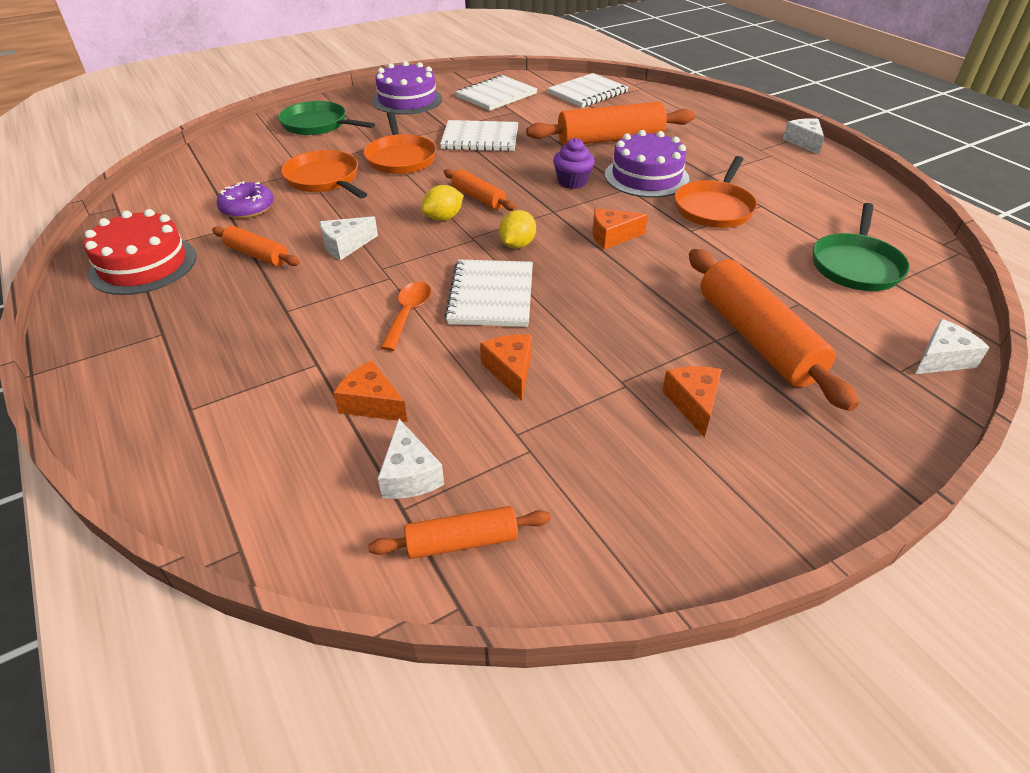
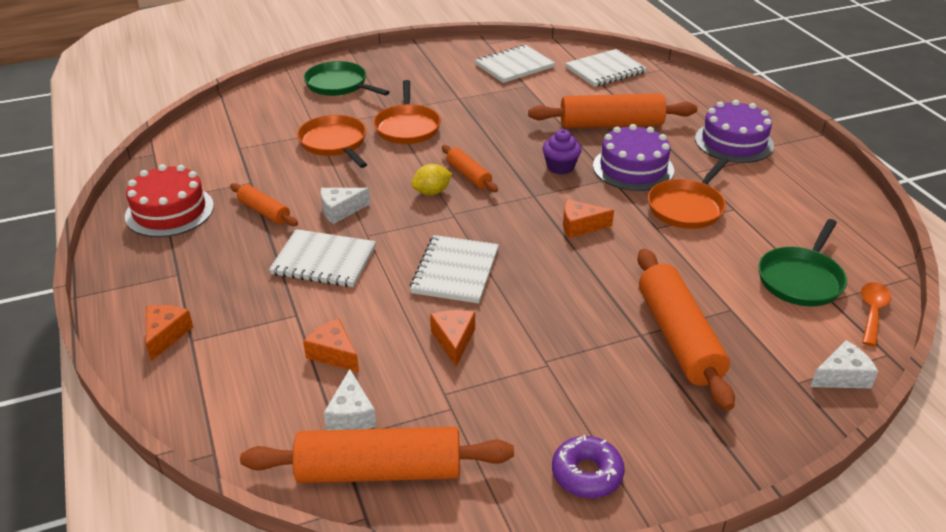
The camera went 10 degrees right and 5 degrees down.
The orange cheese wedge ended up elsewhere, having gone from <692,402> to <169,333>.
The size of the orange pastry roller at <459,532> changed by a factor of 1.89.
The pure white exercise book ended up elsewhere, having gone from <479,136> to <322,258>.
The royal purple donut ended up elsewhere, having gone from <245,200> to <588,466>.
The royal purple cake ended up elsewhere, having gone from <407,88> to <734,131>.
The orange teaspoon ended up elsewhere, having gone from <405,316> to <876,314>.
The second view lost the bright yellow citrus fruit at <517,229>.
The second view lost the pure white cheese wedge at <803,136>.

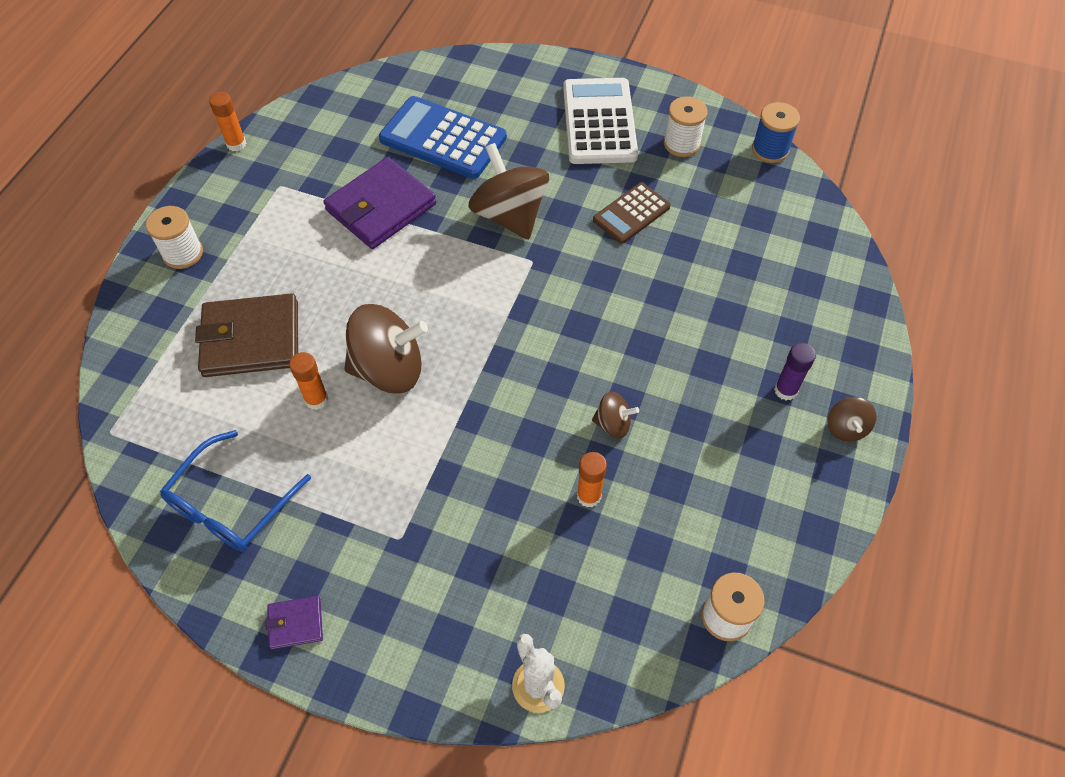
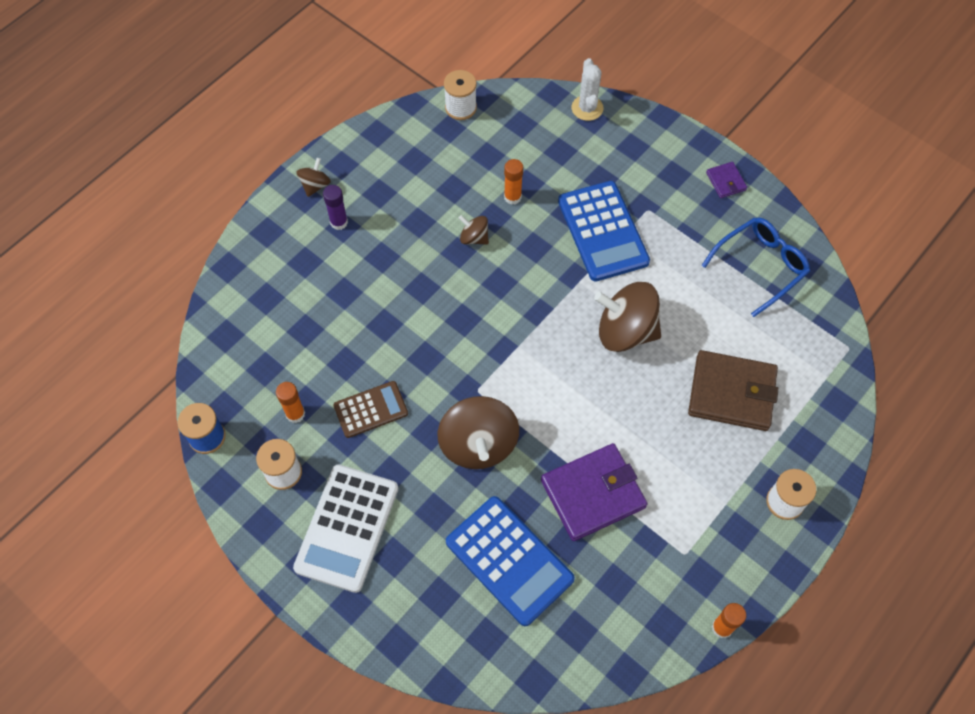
The camera went 160 degrees left and 5 degrees up.
The orange stick of glue ended up elsewhere, having gone from <308,381> to <290,402>.
The second view gained the blue calculator at <604,231>.
The royal purple card wallet at <294,623> ended up facing another way, 60 degrees clockwise from before.

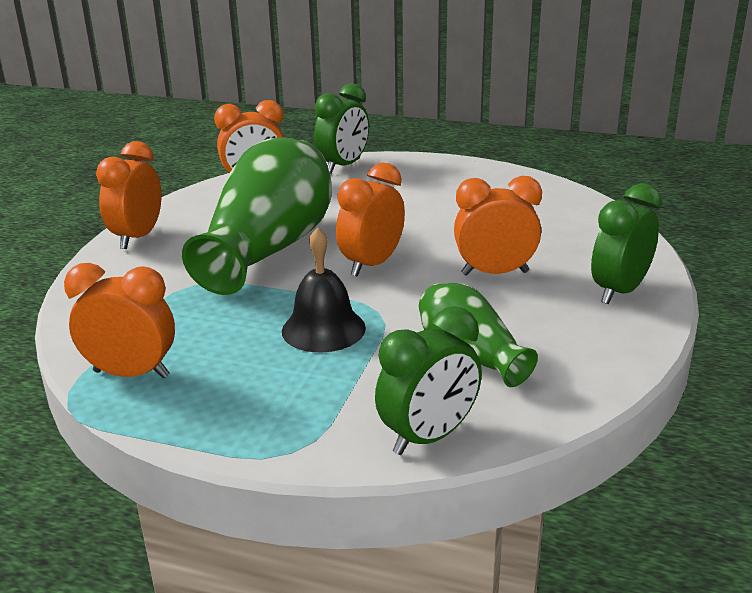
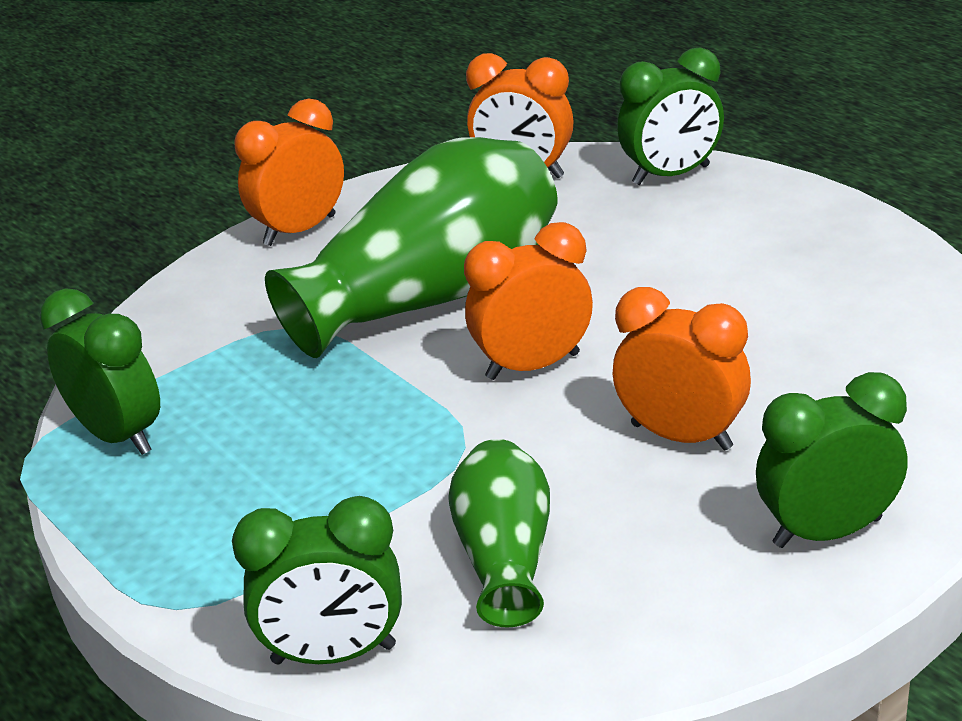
The camera went 35 degrees right and 5 degrees up.
What was the orange alarm clock at <119,320> turned into the emerald alarm clock at <100,371>.
The second view lost the ebony bell at <324,290>.

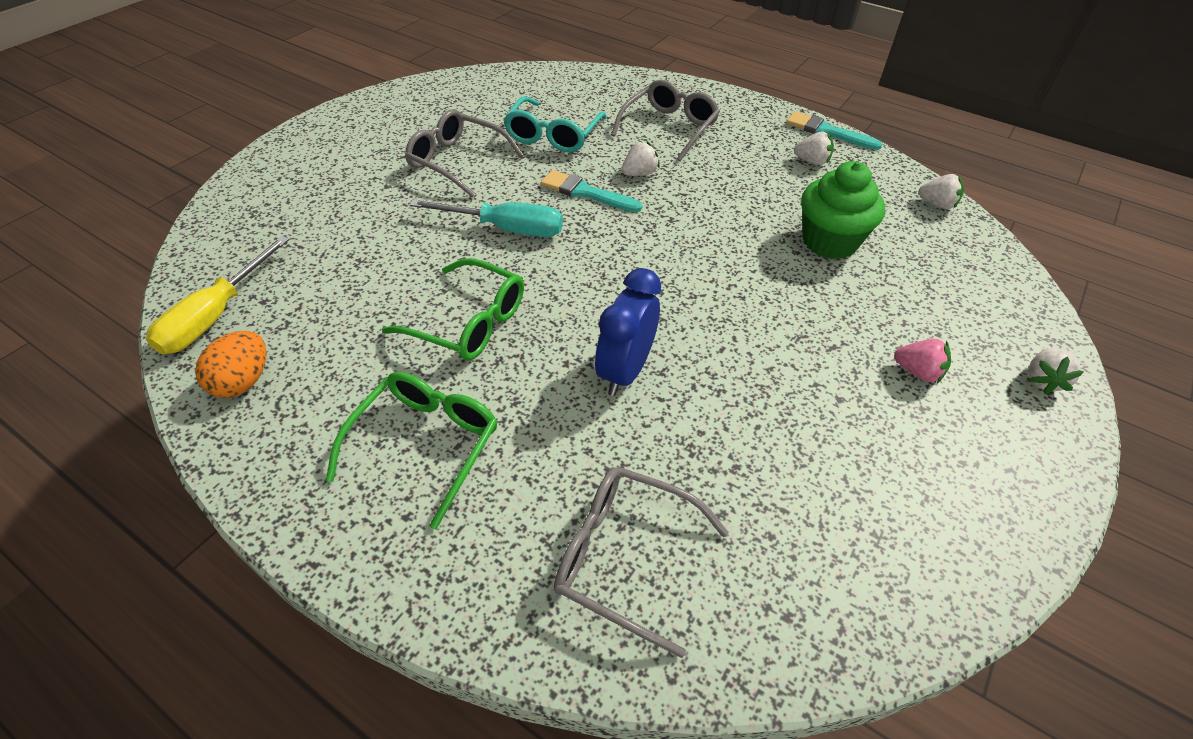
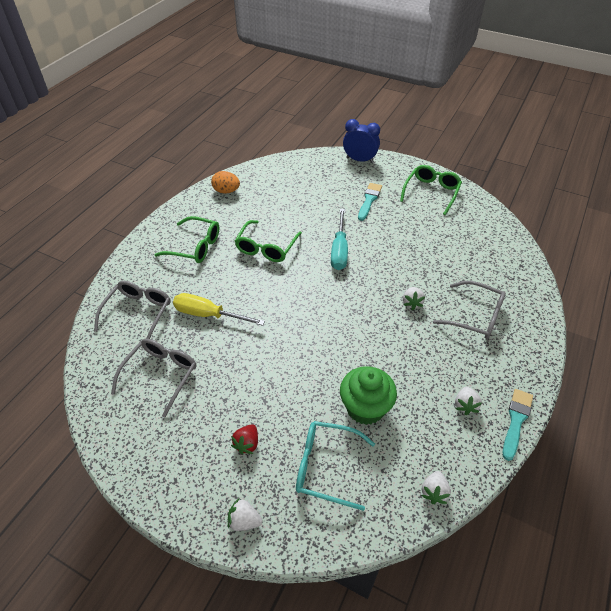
The camera went 85 degrees right and 0 degrees up.
The grey eyeglasses ended up elsewhere, having gone from <464,153> to <153,378>.
The bright yellow screwdriver ended up elsewhere, having gone from <218,295> to <219,309>.
What was the rose-pink berry at <922,361> turned into the crimson berry at <244,439>.
The turquoise eyeglasses ended up elsewhere, having gone from <555,124> to <335,466>.
The blue alarm clock ended up elsewhere, having gone from <628,332> to <361,141>.
The turquoise paint brush ended up elsewhere, having gone from <592,191> to <370,202>.
The second view gained the emerald eyeglasses at <431,190>.
The pure white berry at <640,158> ended up facing another way, 45 degrees clockwise from before.

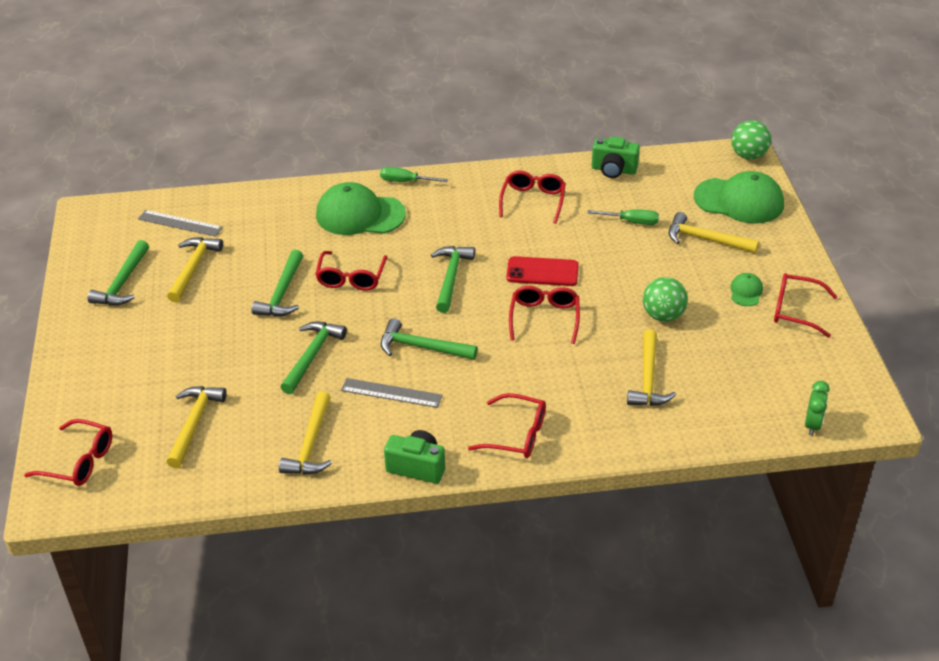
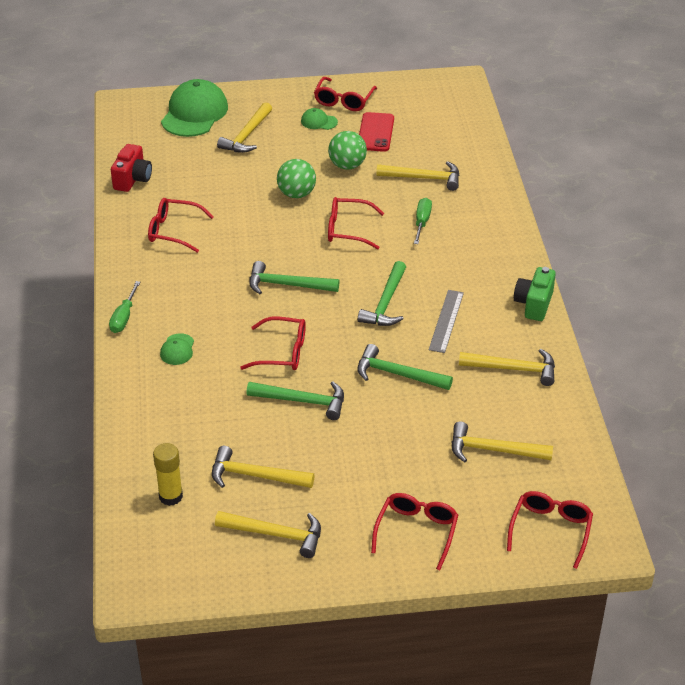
The camera went 90 degrees left and 0 degrees up.
What was the emerald camera at <616,157> turned into the crimson camera at <131,168>.
Where the grey straightedge stood at <180,223>, the bright yellow stick of glue came to stand at <168,474>.
The size of the emerald cap at <361,208> changed by a factor of 0.45.
What was the emerald hammer at <118,273> turned into the bright yellow hammer at <268,534>.
The emerald ball ended up elsewhere, having gone from <751,140> to <296,178>.
The crimson phone ended up elsewhere, having gone from <542,271> to <376,132>.
The crimson eyeglasses ended up elsewhere, having gone from <507,425> to <414,531>.
The emerald screwdriver ended up elsewhere, having gone from <623,217> to <423,221>.
The second view lost the emerald alarm clock at <817,408>.

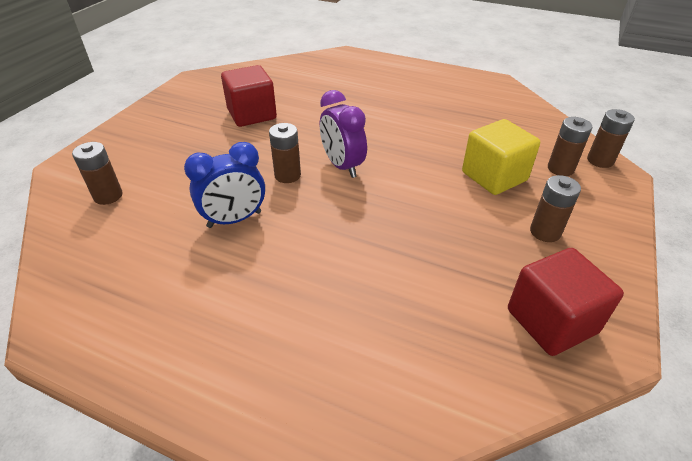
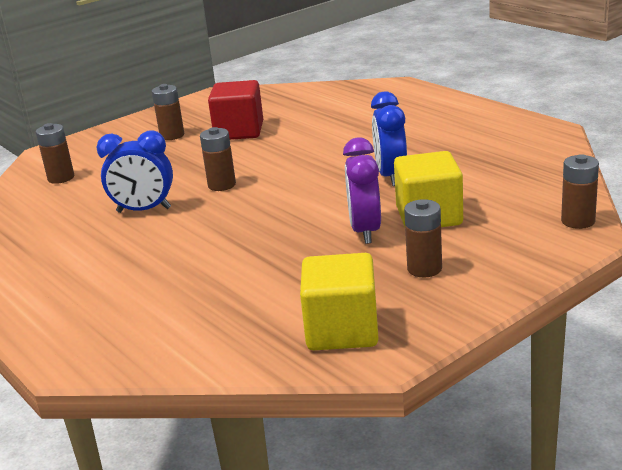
The camera went 30 degrees right and 15 degrees down.
The brown AA battery ended up elsewhere, having gone from <570,146> to <168,112>.
What was the crimson block at <566,302> turned into the bright yellow block at <339,301>.
The royal purple alarm clock ended up elsewhere, having gone from <343,134> to <362,191>.
The second view gained the blue alarm clock at <389,138>.

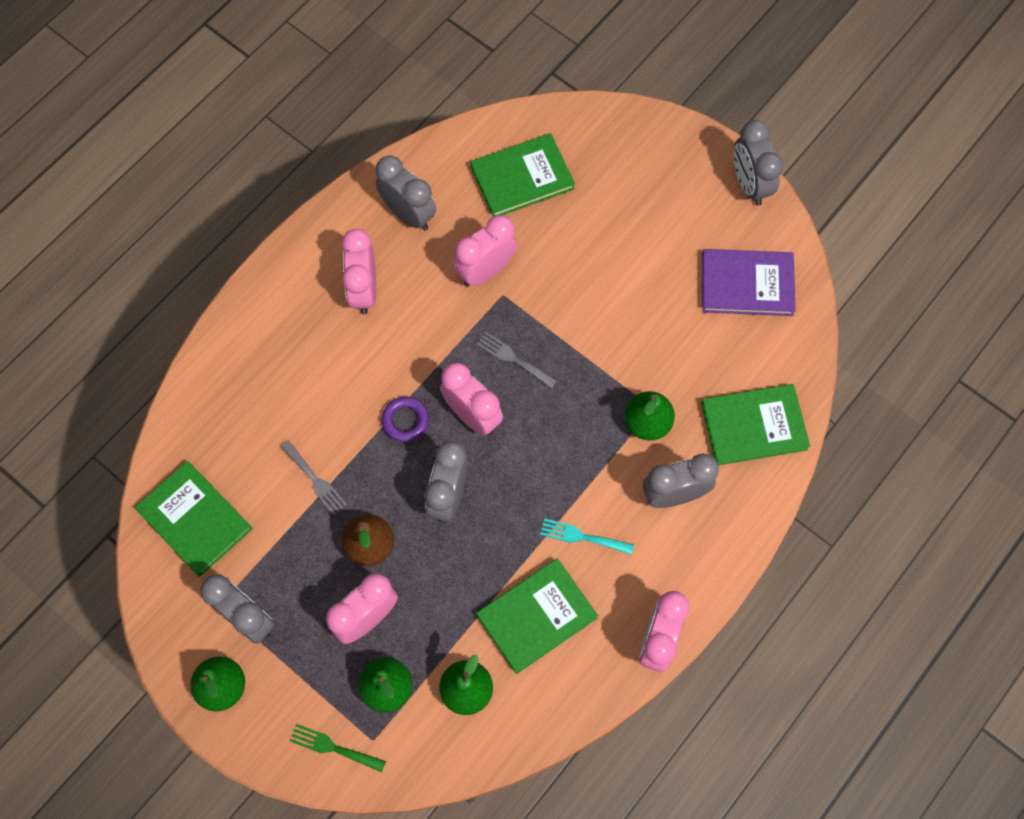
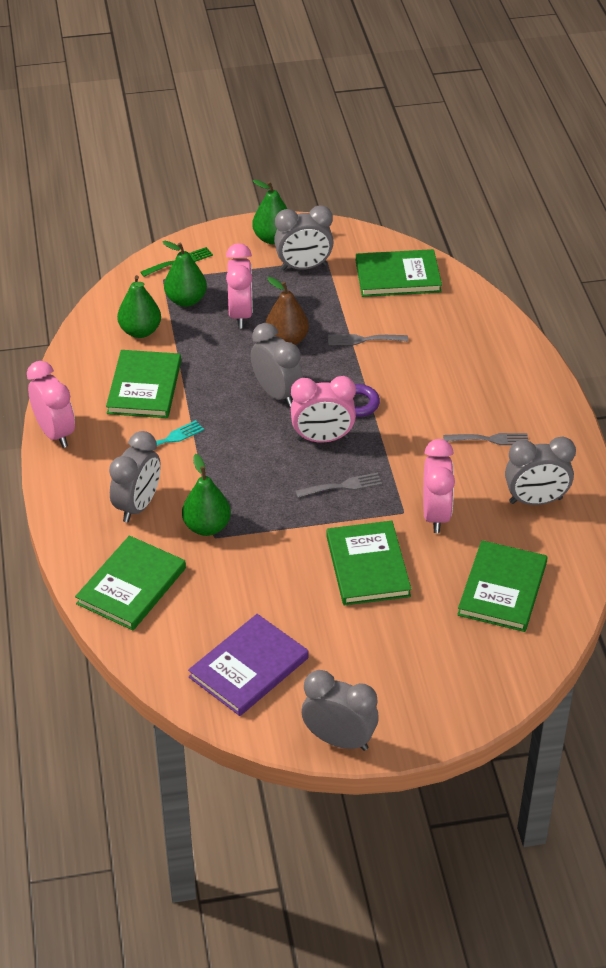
The camera went 130 degrees right and 25 degrees down.
The second view gained the emerald hardcover at <369,563>.
Where the rose-pink alarm clock stood at <359,271>, the grey fork came to stand at <485,439>.

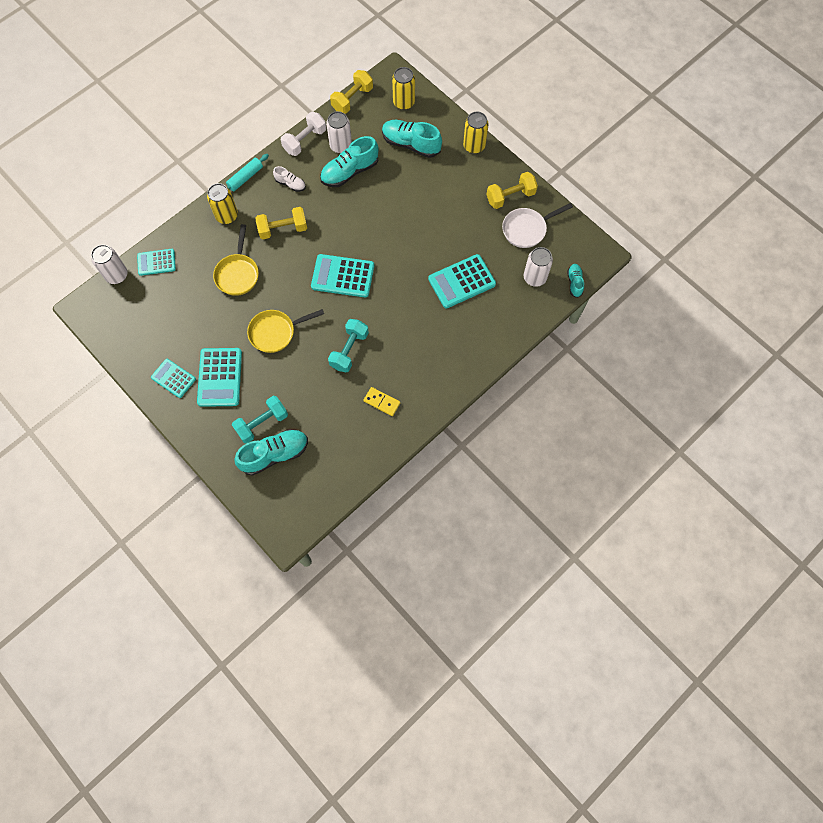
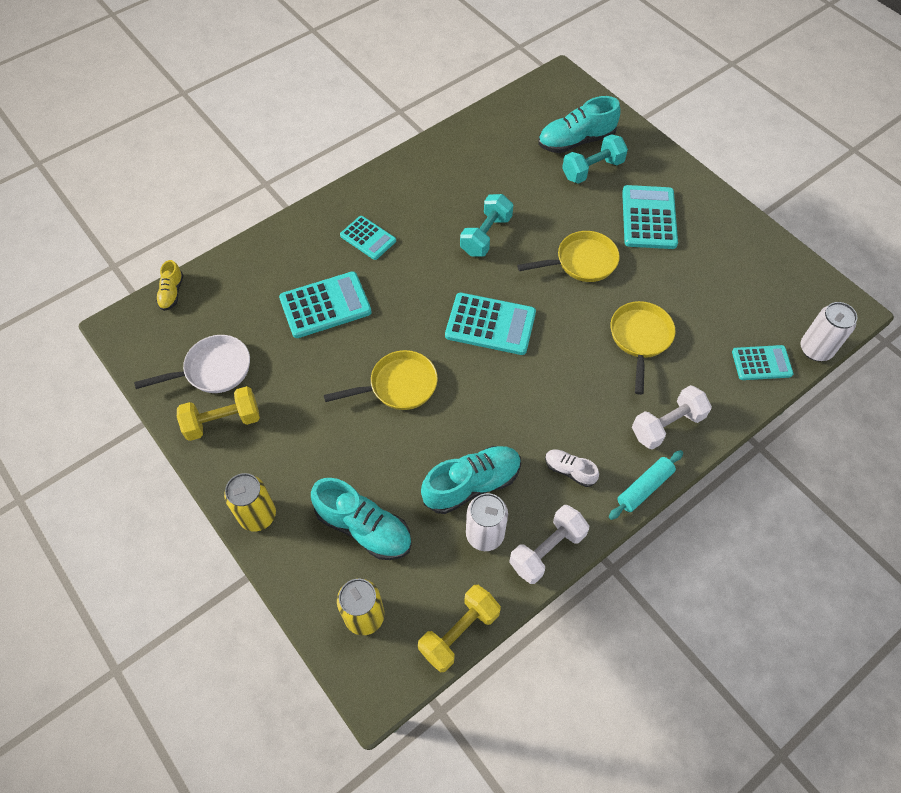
The camera went 175 degrees left and 10 degrees down.
What was the turquoise lace-up shoe at <575,281> turned into the bright yellow lace-up shoe at <169,285>.
The second view gained the bright yellow skillet at <381,380>.
The turquoise calculator ended up elsewhere, having gone from <173,378> to <368,238>.
Where the bright yellow tin stood at <222,203>, the pure white hand weight came to stand at <672,417>.
The second view lost the bright yellow hand weight at <281,223>.
The second view lost the bright yellow domino tile at <381,401>.
The second view lost the pure white tin at <538,267>.

